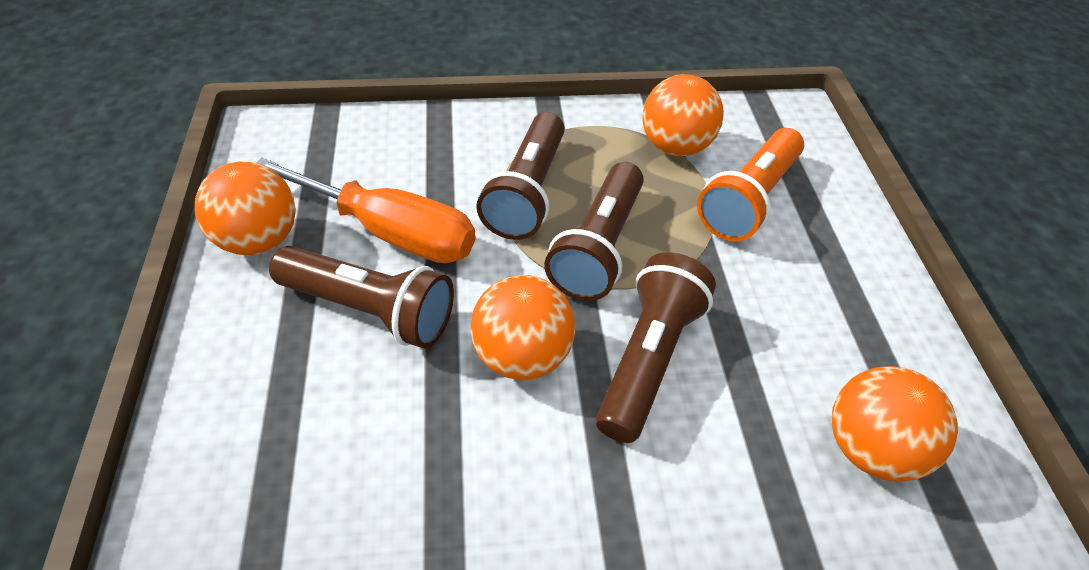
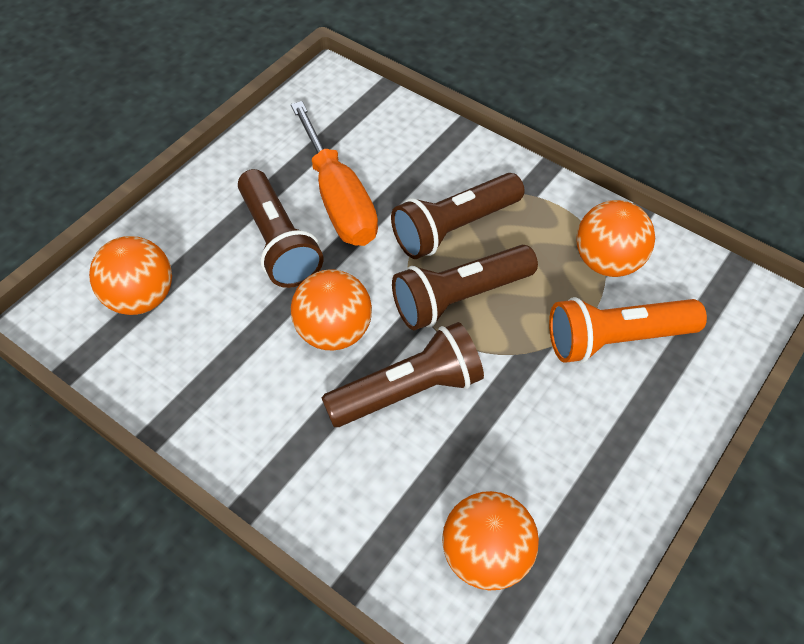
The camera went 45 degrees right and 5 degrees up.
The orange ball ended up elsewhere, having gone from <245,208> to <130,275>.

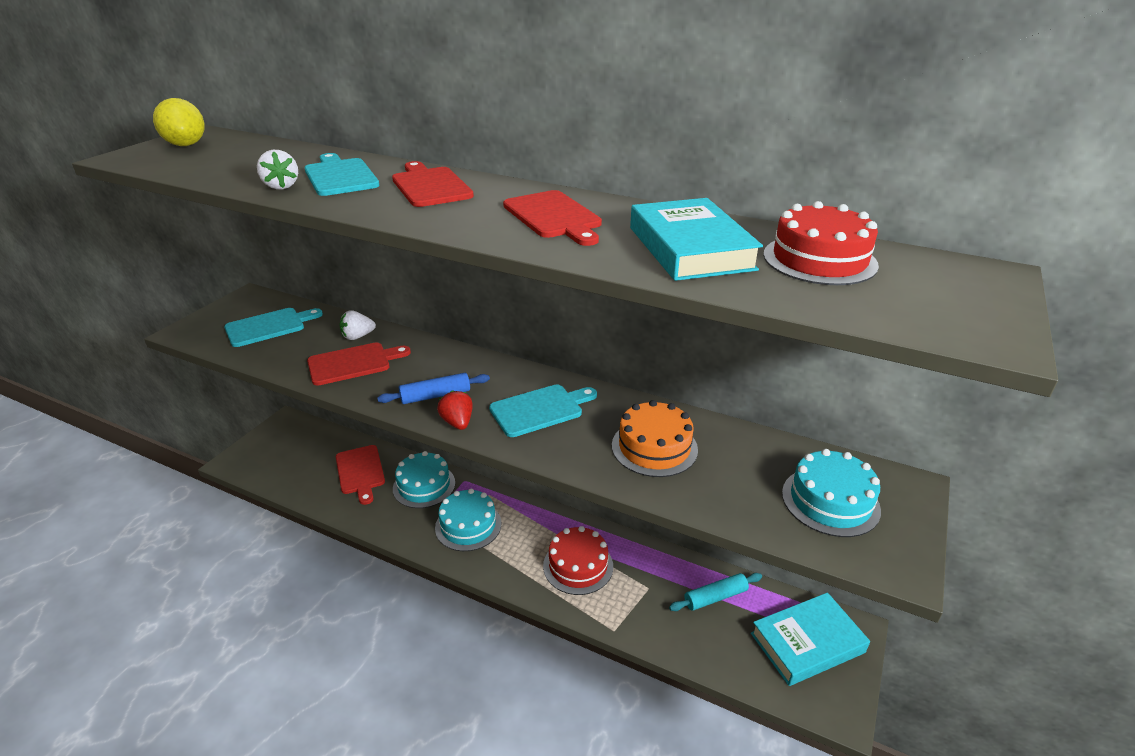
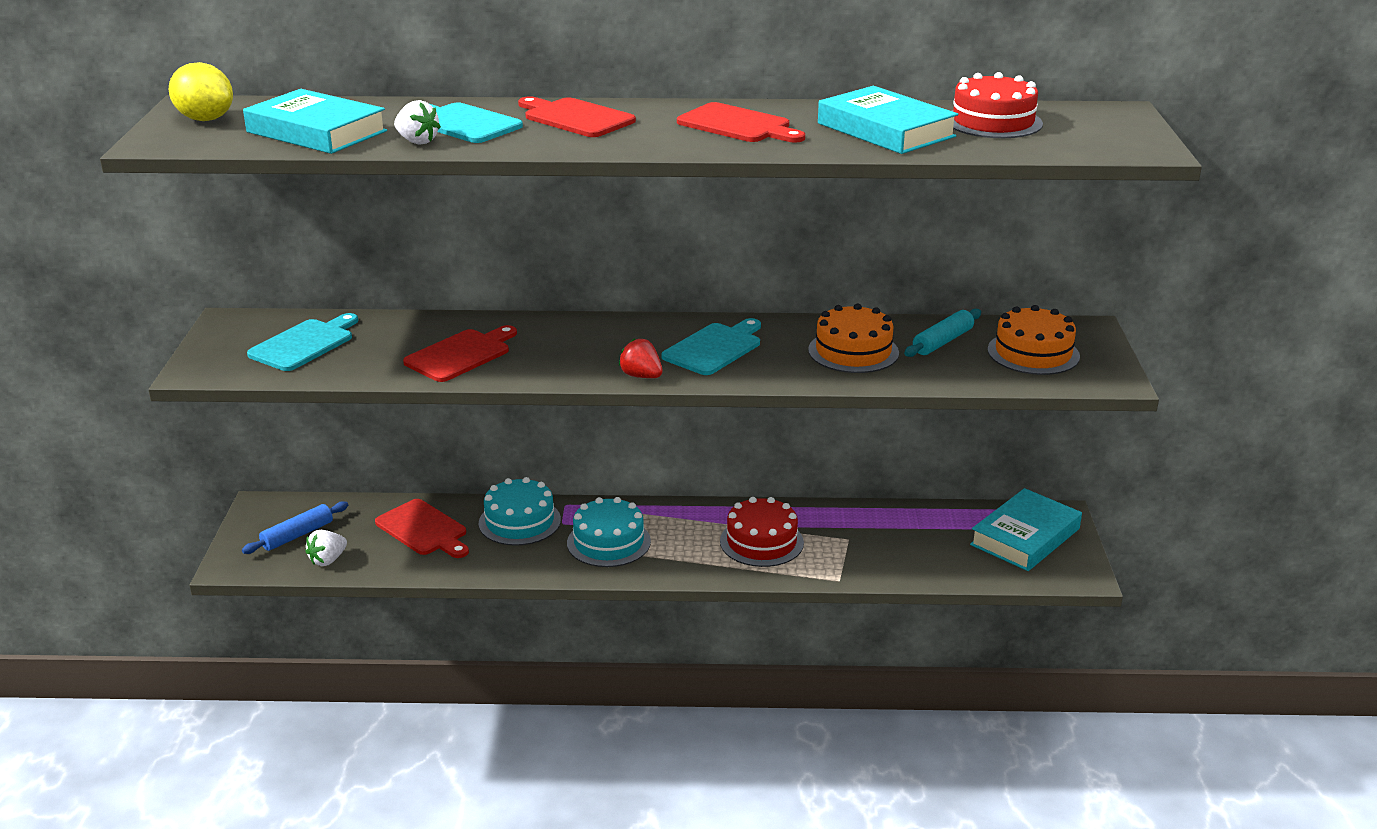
The camera went 25 degrees left and 5 degrees down.
The blue pastry roller ended up elsewhere, having gone from <433,388> to <295,527>.
The second view gained the turquoise hardcover at <315,121>.
The pure white berry ended up elsewhere, having gone from <358,325> to <326,548>.
The turquoise pastry roller ended up elsewhere, having gone from <715,592> to <942,333>.
What was the turquoise cake at <831,493> turned into the orange cake at <1034,340>.

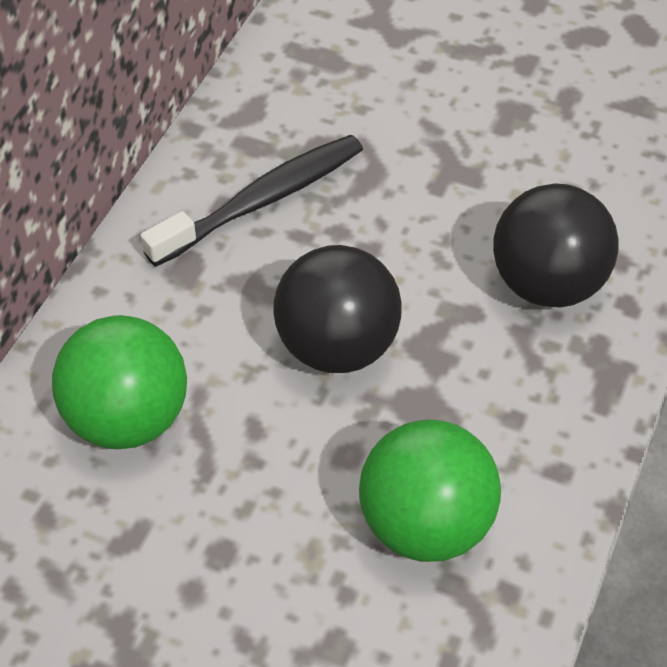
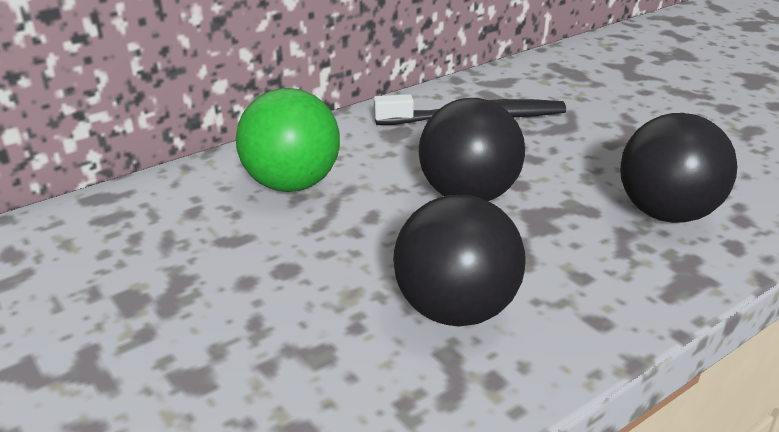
The camera went 30 degrees right and 20 degrees down.
What was the emerald ball at <430,490> turned into the ebony ball at <459,261>.

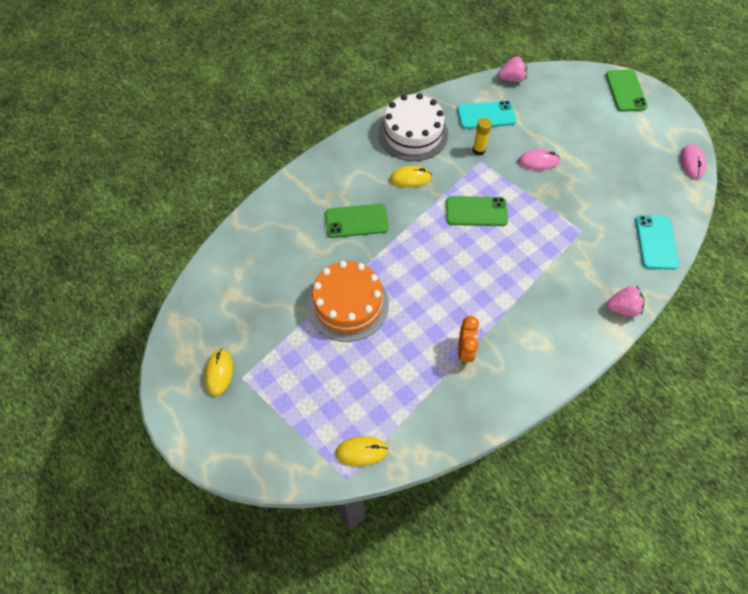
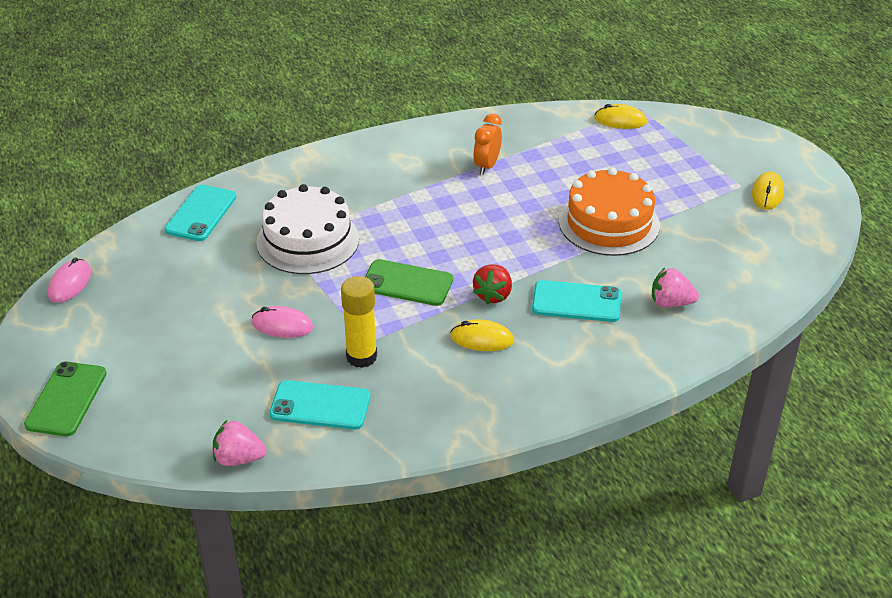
The camera went 165 degrees left and 20 degrees down.
The pure white cake ended up elsewhere, having gone from <413,127> to <307,229>.
The size of the bright yellow stick of glue at <482,136> changed by a factor of 1.51.
The second view gained the crimson berry at <492,284>.
What was the emerald phone at <357,221> turned into the turquoise phone at <576,301>.
The rose-pink berry ended up elsewhere, having gone from <625,301> to <675,287>.

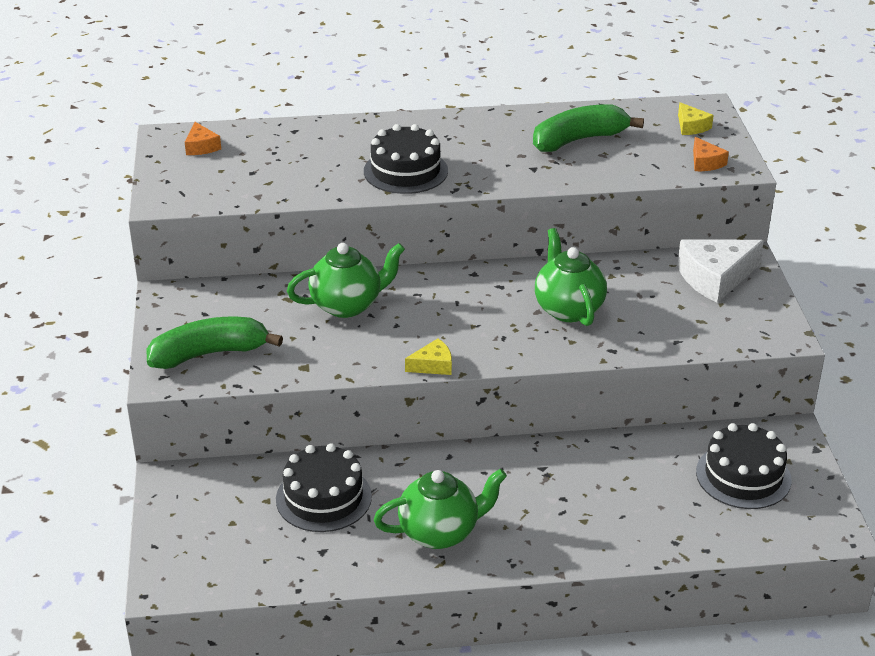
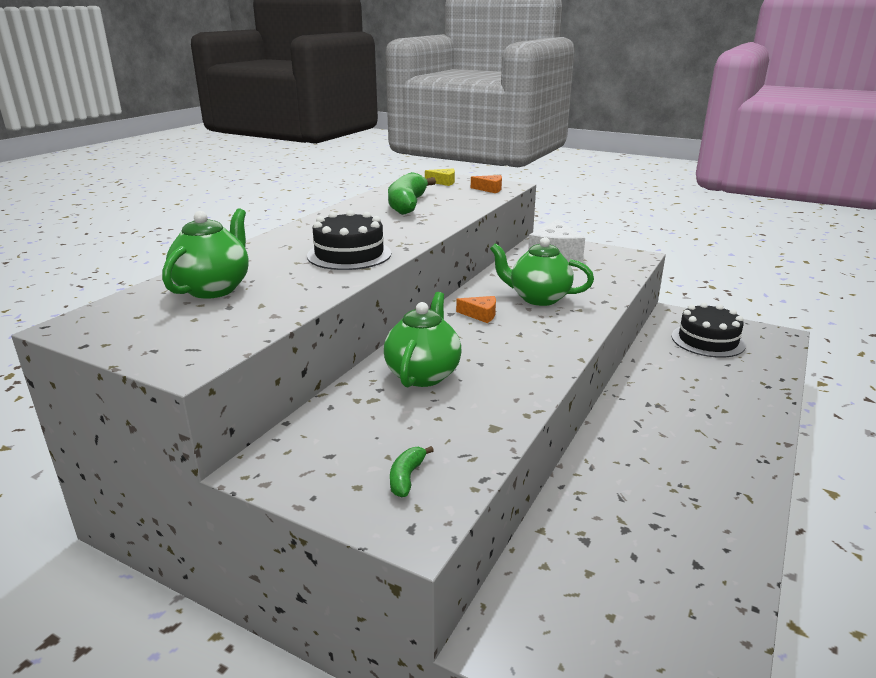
The camera went 55 degrees left and 10 degrees down.
The emerald teapot ended up elsewhere, having gone from <440,509> to <205,253>.
The size of the emerald toy banana at <214,343> changed by a factor of 0.45.
The orange cheese wedge ended up elsewhere, having gone from <203,138> to <476,309>.
The second view lost the ebony cake at <324,487>.
The second view lost the bright yellow cheese wedge at <428,356>.

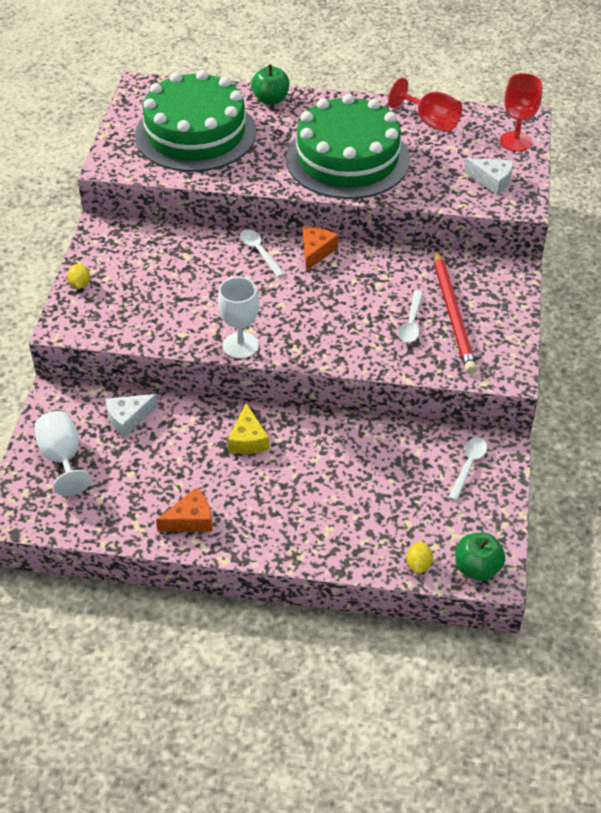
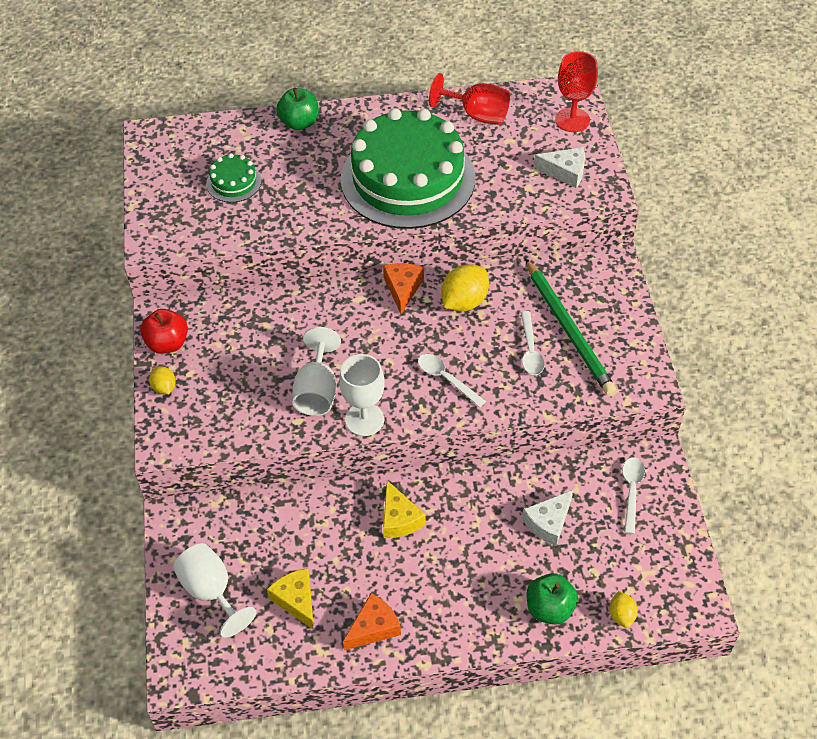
The camera went 15 degrees left and 5 degrees up.
The second view gained the crimson toy apple at <164,331>.
The size of the emerald cake at <195,121> changed by a factor of 0.41.
The second view gained the bright yellow cheese wedge at <290,599>.
The second view gained the pure white wine glass at <316,371>.
The pure white teaspoon ended up elsewhere, having gone from <262,253> to <452,380>.
The second view gained the bright yellow citrus fruit at <465,287>.
The pure white cheese wedge ended up elsewhere, having gone from <132,415> to <547,518>.
What was the crimson pencil at <455,311> turned into the emerald pencil at <570,327>.
The emerald toy apple ended up elsewhere, having gone from <480,557> to <552,599>.

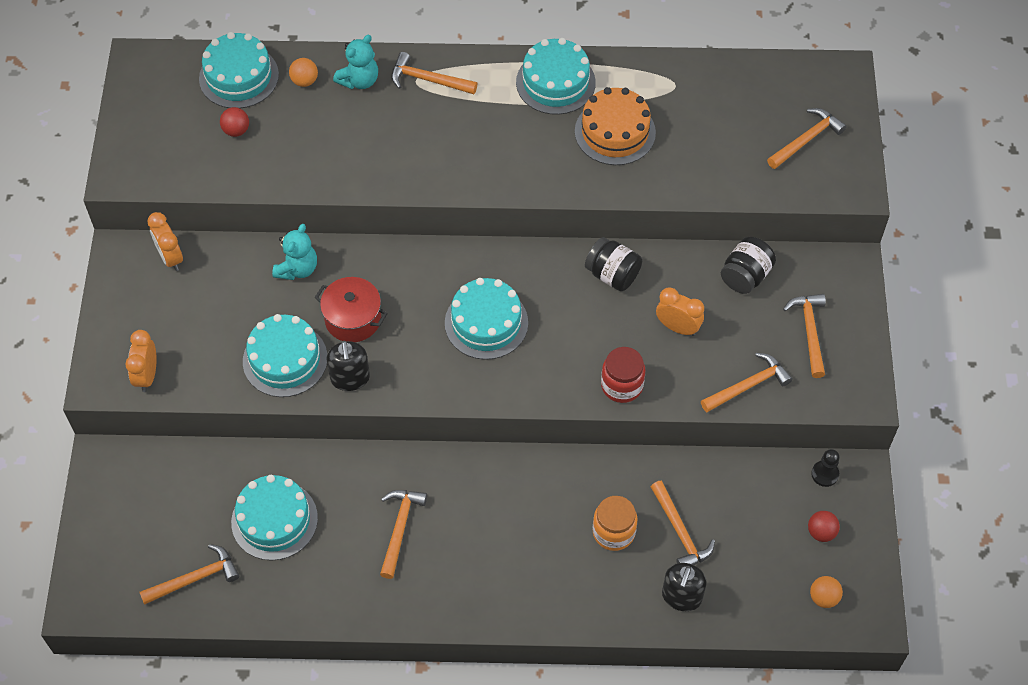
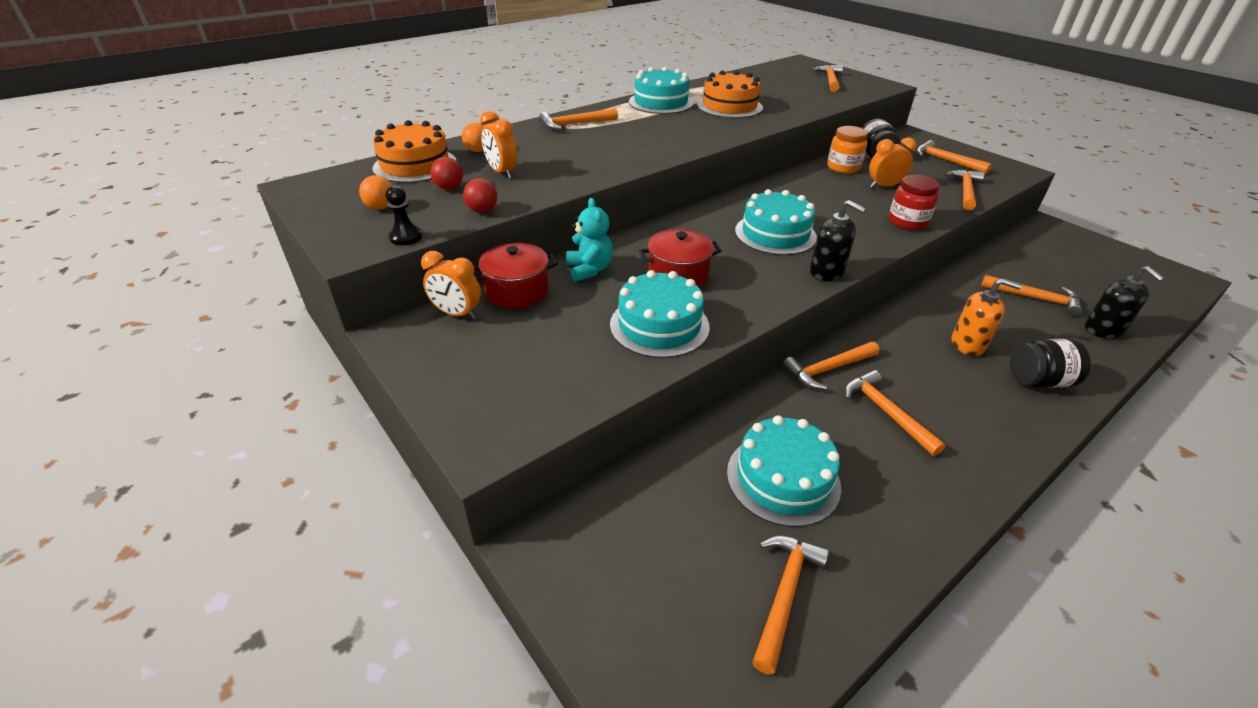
The camera went 40 degrees left and 20 degrees down.
The orange ball ended up elsewhere, having gone from <826,592> to <376,192>.
What was the turquoise cake at <239,70> turned into the orange cake at <414,151>.
The ebony chess pawn ended up elsewhere, having gone from <825,468> to <403,215>.
The crimson ball ended up elsewhere, having gone from <824,526> to <480,195>.
The second view gained the crimson cooking pot at <516,276>.
The orange alarm clock ended up elsewhere, having gone from <141,361> to <498,144>.
The second view gained the orange hammer at <830,366>.
The ebony soap pump ended up elsewhere, having gone from <348,366> to <838,240>.
The orange jam jar ended up elsewhere, having gone from <615,523> to <847,150>.
The second view gained the orange soap pump at <987,317>.
The ebony jam jar ended up elsewhere, having gone from <613,264> to <1050,363>.
The second view lost the turquoise teddy bear at <355,62>.

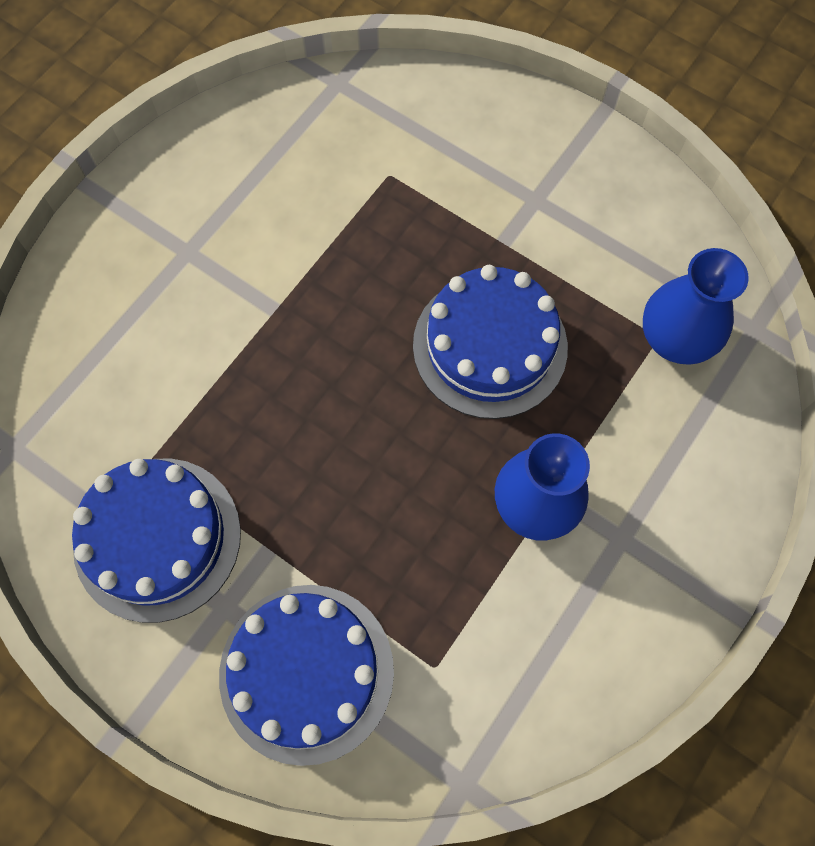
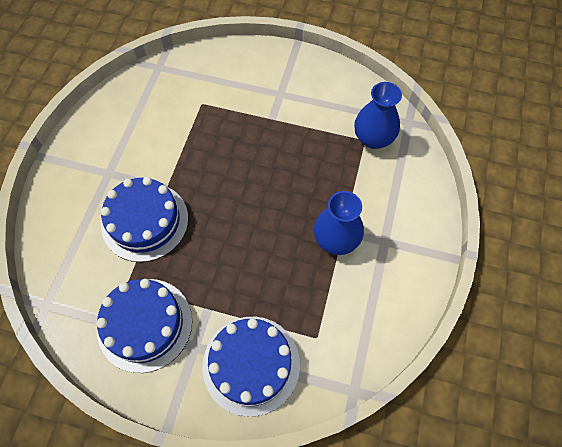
The camera went 20 degrees left and 5 degrees down.
The blue cake ended up elsewhere, having gone from <490,342> to <144,219>.

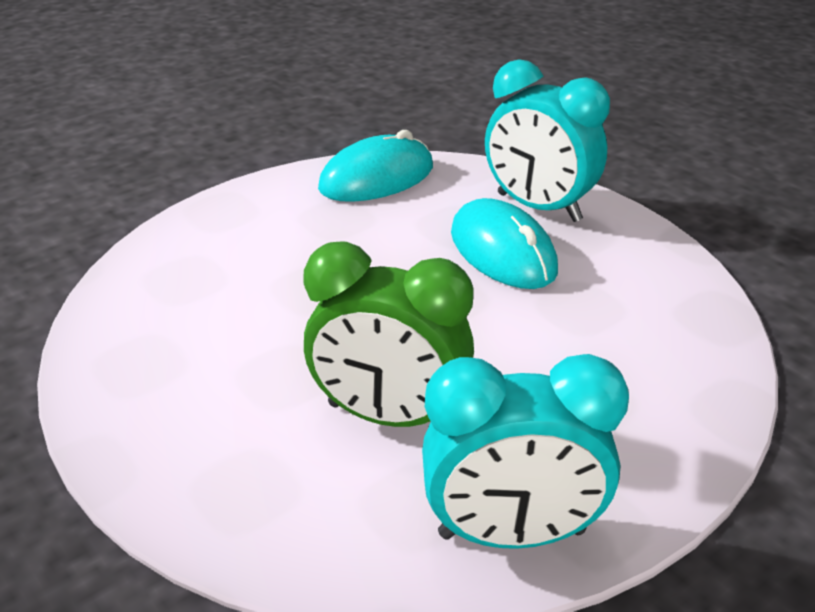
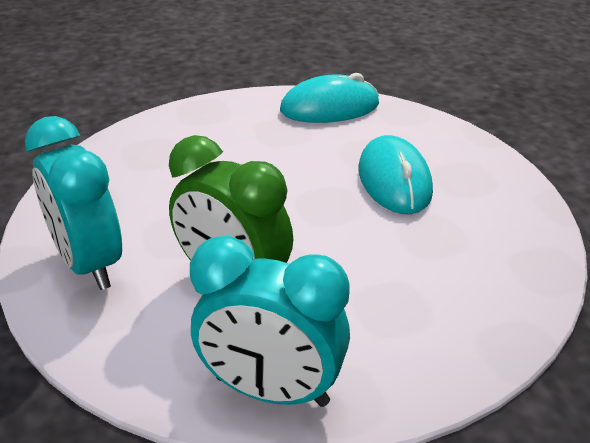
The camera went 20 degrees right and 0 degrees up.
The turquoise alarm clock ended up elsewhere, having gone from <547,140> to <73,203>.

